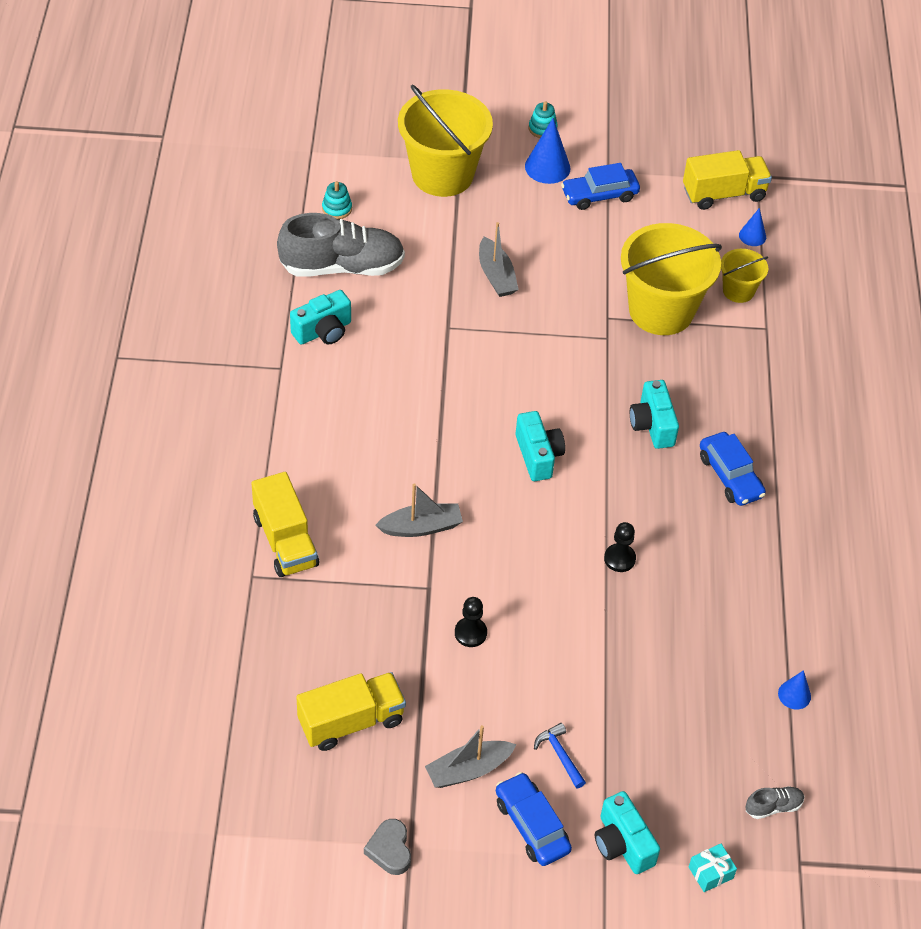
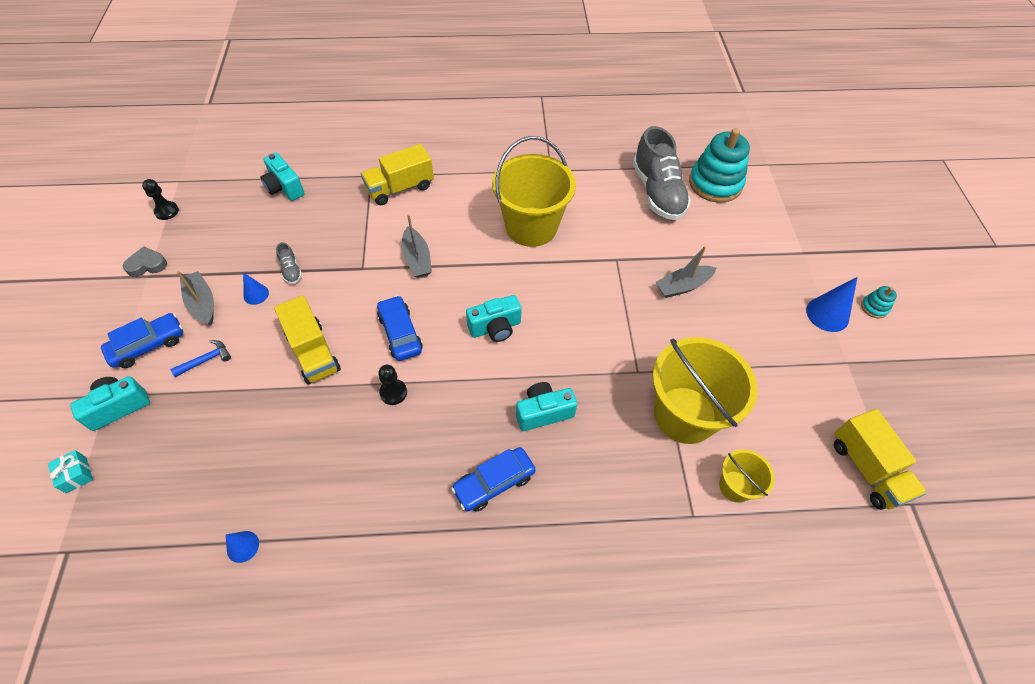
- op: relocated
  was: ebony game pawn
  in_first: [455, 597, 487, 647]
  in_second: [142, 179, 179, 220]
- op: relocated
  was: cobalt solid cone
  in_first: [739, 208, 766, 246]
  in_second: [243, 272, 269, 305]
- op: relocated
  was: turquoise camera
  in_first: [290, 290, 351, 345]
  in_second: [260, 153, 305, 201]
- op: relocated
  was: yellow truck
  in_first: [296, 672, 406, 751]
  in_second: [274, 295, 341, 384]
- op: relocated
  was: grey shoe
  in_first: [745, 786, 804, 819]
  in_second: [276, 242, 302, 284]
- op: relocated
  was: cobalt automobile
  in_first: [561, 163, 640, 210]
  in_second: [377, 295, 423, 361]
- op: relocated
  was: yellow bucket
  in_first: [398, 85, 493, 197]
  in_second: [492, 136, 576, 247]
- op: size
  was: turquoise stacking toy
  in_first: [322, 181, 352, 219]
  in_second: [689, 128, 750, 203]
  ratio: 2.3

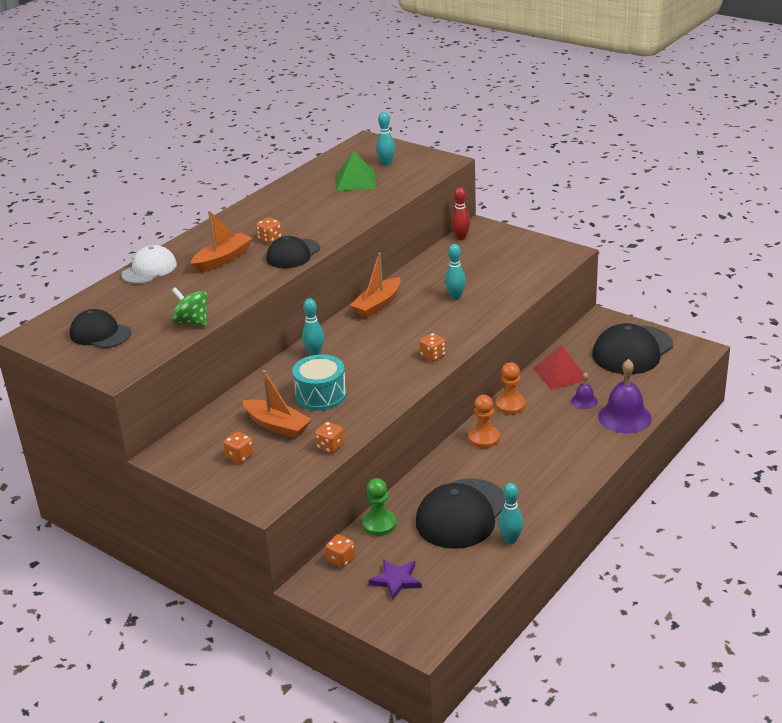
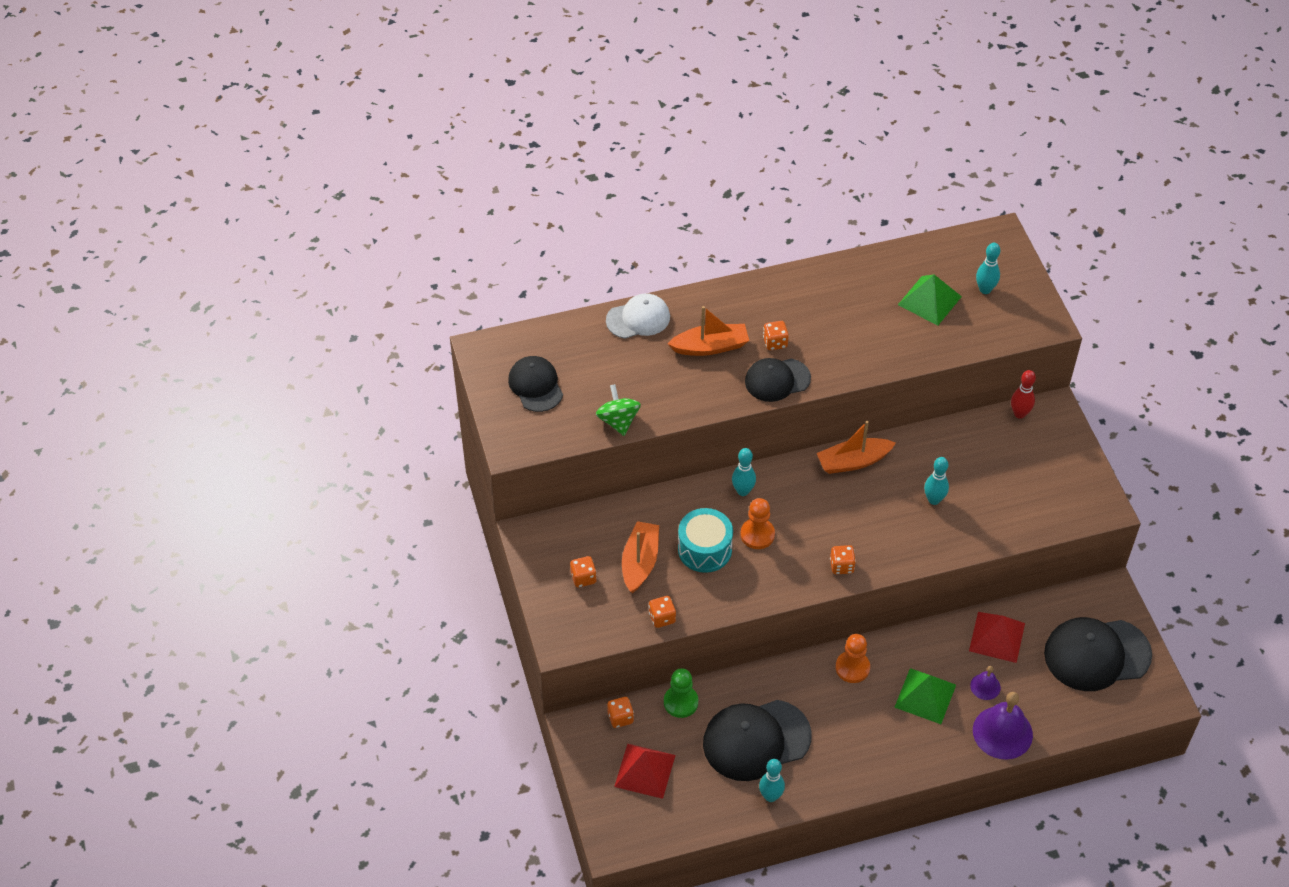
- op: exchanged
  was: purple five-pointed star
  now: red pyramid shape
  in_first: [369, 559, 422, 600]
  in_second: [614, 744, 675, 799]
- op: spun
  was: orange toy boat
  in_first: [242, 370, 312, 438]
  in_second: [622, 521, 659, 593]
  clockwise: -150
- op: relocated
  was: orange game pawn
  in_first: [495, 362, 526, 414]
  in_second: [740, 498, 775, 549]
- op: appeared
  now: leaf-green pyramid shape
  in_second: [894, 668, 956, 724]

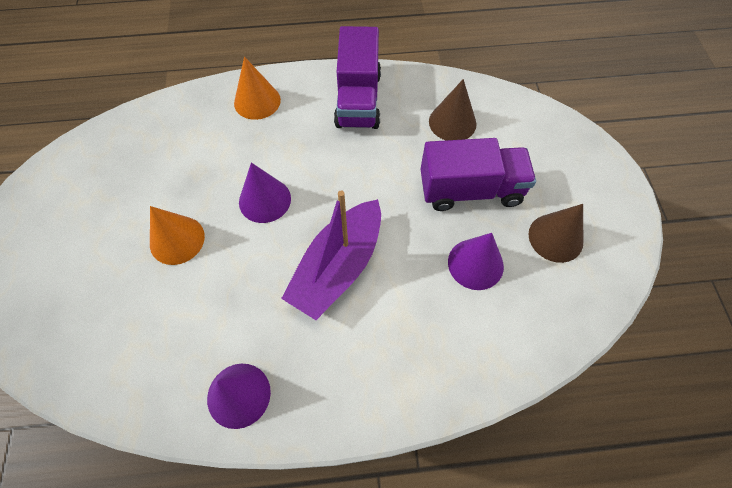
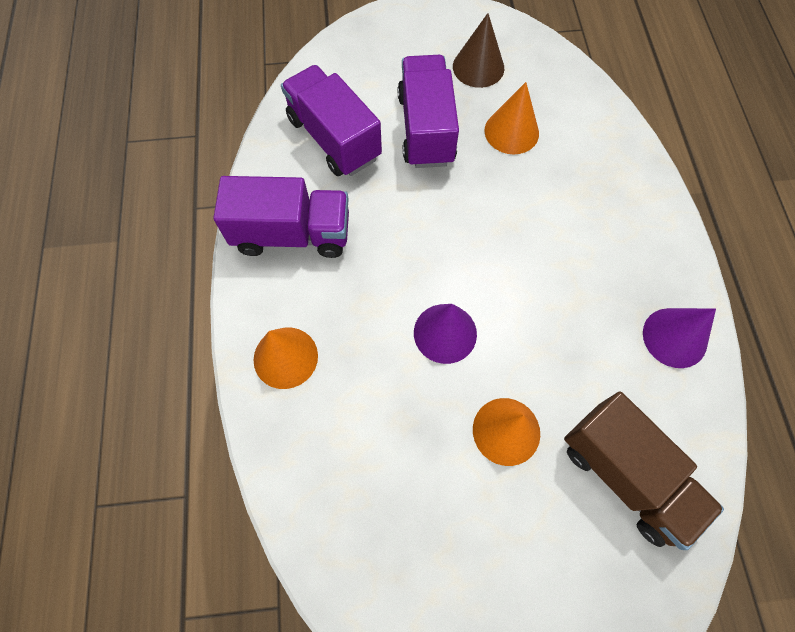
- op: exchanged
  was: brown solid cone
  now: purple truck
  in_first: [429, 79, 476, 140]
  in_second: [281, 65, 382, 176]
- op: colour
  was: purple solid cone
  now: orange solid cone
  in_first: [448, 233, 504, 290]
  in_second: [484, 82, 539, 154]
- op: appeared
  now: brown truck
  in_second: [564, 392, 724, 550]
- op: missing
  was: purple toy boat
  in_first: [281, 191, 381, 320]

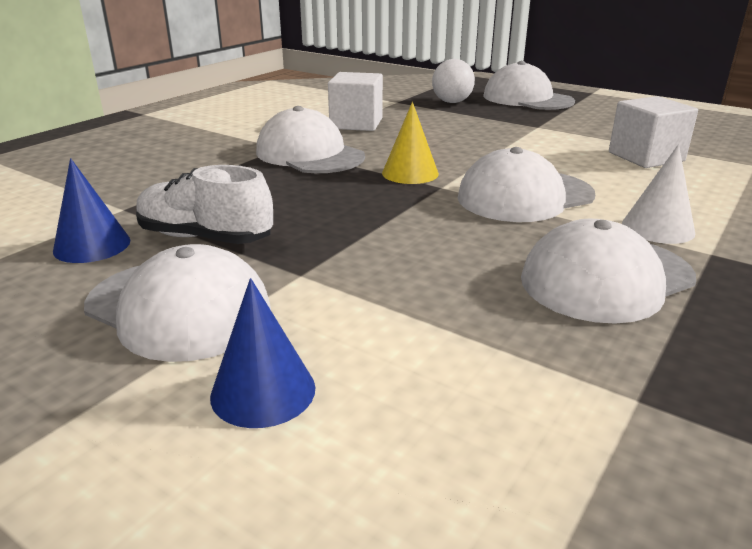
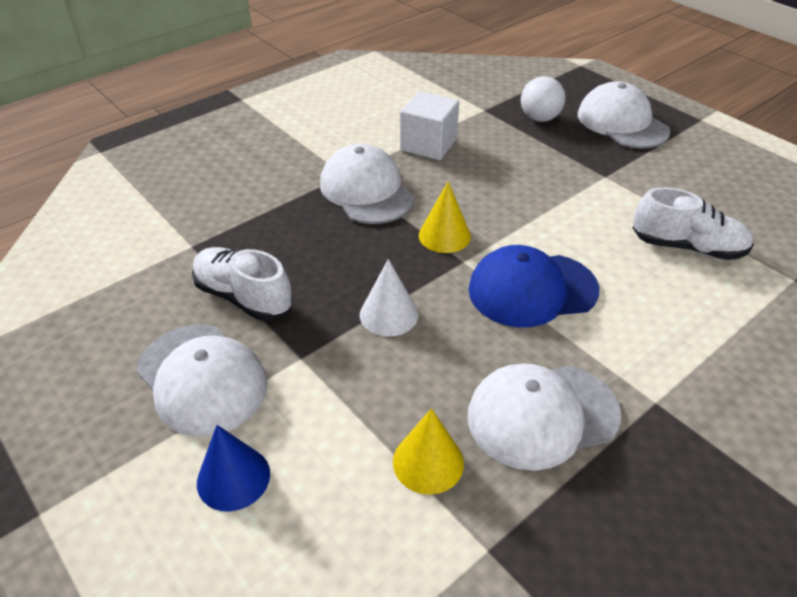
- op: relocated
  was: white solid cone
  in_first: [622, 144, 695, 244]
  in_second: [360, 259, 418, 336]
- op: appeared
  now: yellow solid cone
  in_second: [393, 408, 464, 495]
- op: colour
  was: white cap
  now: cobalt cap
  in_first: [457, 147, 595, 222]
  in_second: [468, 245, 599, 328]
- op: exchanged
  was: white solid cube
  now: white shoe
  in_first: [609, 96, 698, 168]
  in_second: [633, 187, 754, 260]
- op: missing
  was: cobalt solid cone
  in_first: [53, 158, 131, 263]

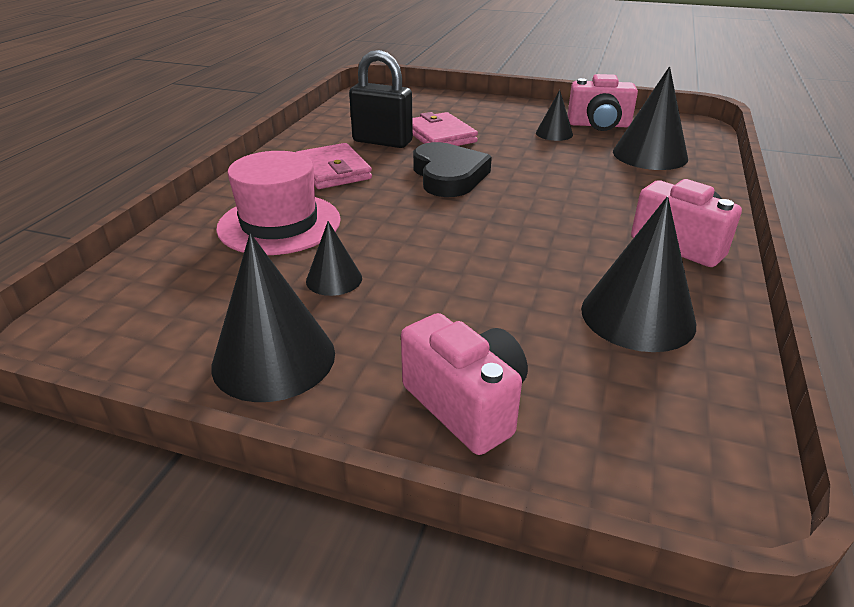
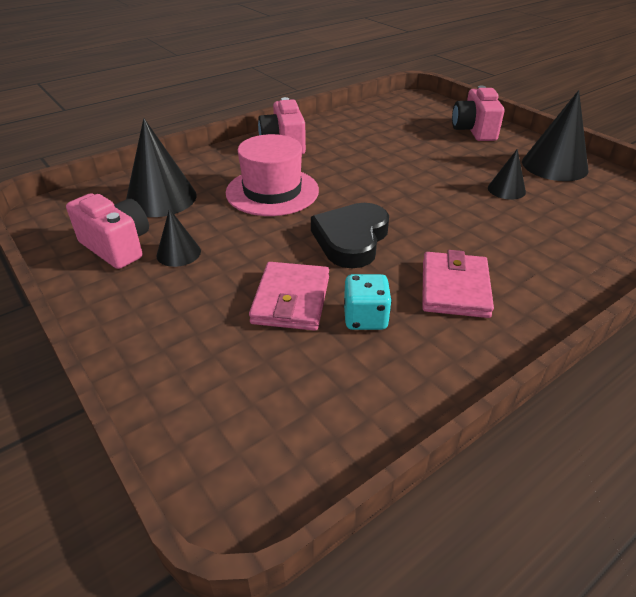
- op: relocated
  was: rosy top hat
  in_first: [216, 151, 341, 255]
  in_second: [226, 134, 319, 216]
- op: exchanged
  was: ebony small lock
  now: turquoise game die
  in_first: [349, 50, 413, 148]
  in_second: [344, 274, 392, 330]
- op: missing
  was: ebony solid cone
  in_first: [581, 196, 696, 352]

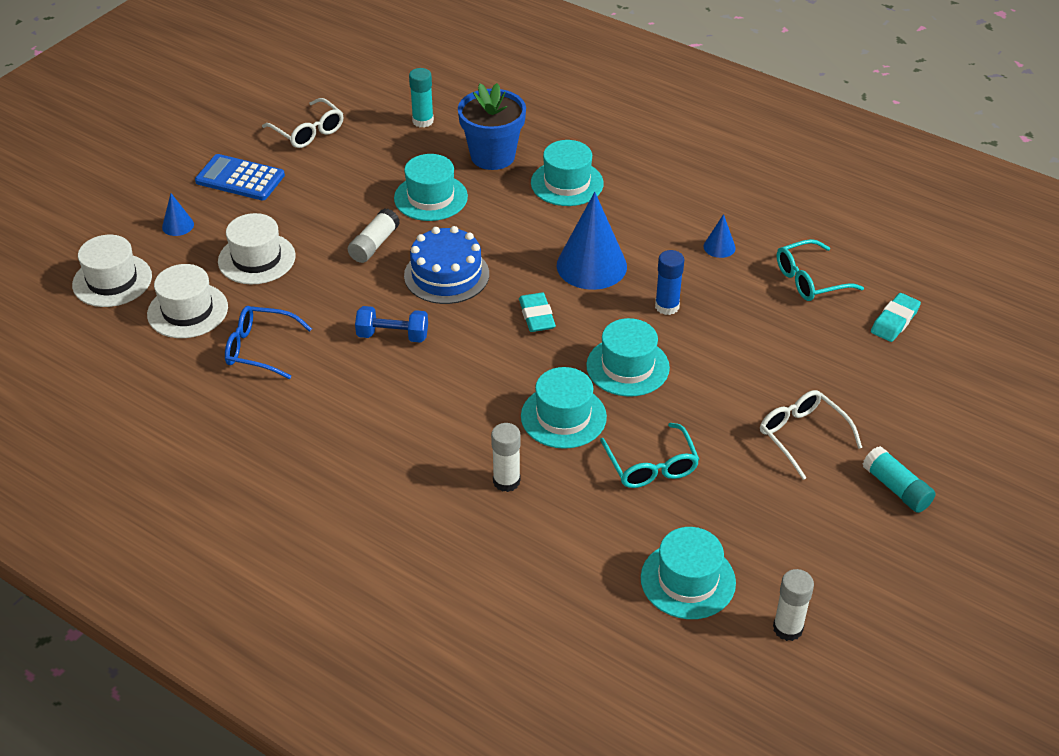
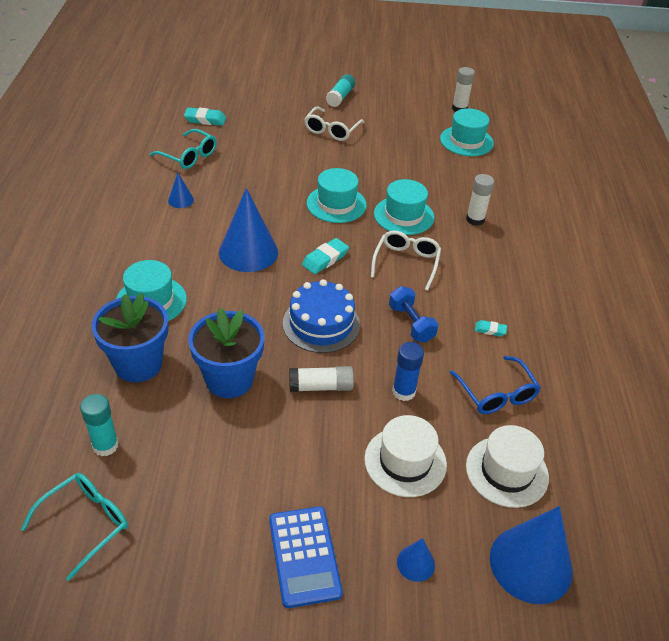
- op: relocated
  was: turquoise spectacles
  in_first: [600, 423, 699, 488]
  in_second: [21, 473, 128, 581]
- op: exchanged
  was: turquoise top hat
  now: cobalt flower pot
  in_first: [394, 154, 468, 221]
  in_second: [188, 308, 264, 398]
- op: relocated
  was: white spectacles
  in_first: [262, 98, 344, 148]
  in_second: [371, 230, 441, 291]
- op: relocated
  was: cobalt glue
  in_first: [655, 250, 684, 315]
  in_second: [392, 342, 424, 401]
- op: appeared
  now: turquoise gum eraser
  in_second: [475, 320, 507, 336]
- op: exchanged
  was: white top hat
  now: cobalt solid cone
  in_first: [72, 235, 152, 307]
  in_second: [490, 506, 573, 604]

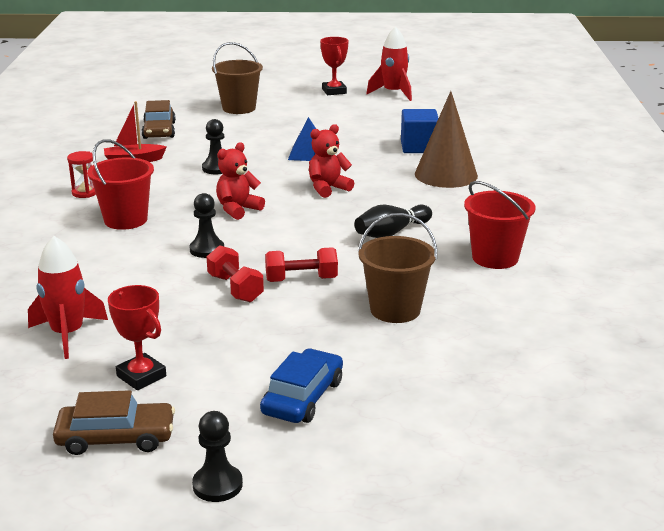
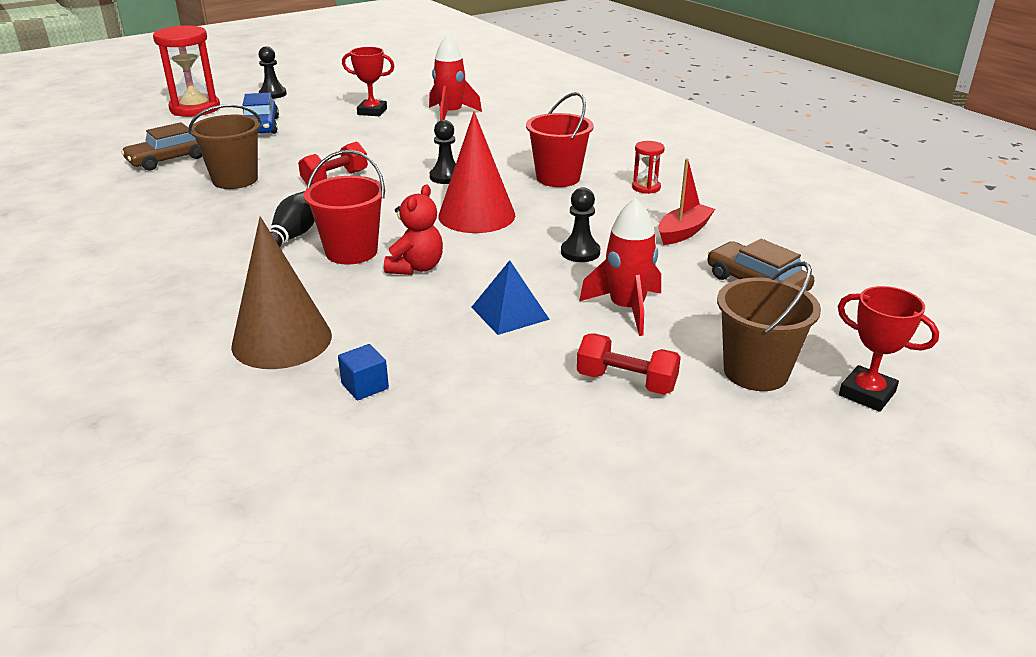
- op: relocated
  was: brown automobile
  in_first: [53, 390, 175, 455]
  in_second: [121, 122, 202, 171]
- op: appeared
  now: red sandglass
  in_second: [153, 26, 220, 117]
- op: relocated
  was: red bucket
  in_first: [464, 181, 535, 269]
  in_second: [304, 150, 385, 265]
- op: size
  was: cobalt solid cube
  in_first: [401, 109, 438, 153]
  in_second: [338, 344, 389, 400]
  ratio: 0.58
- op: exchanged
  was: red teddy bear
  now: red solid cone
  in_first: [216, 142, 265, 220]
  in_second: [439, 111, 515, 233]
- op: relocated
  was: red free weight
  in_first: [207, 245, 264, 302]
  in_second: [577, 333, 681, 395]
- op: relocated
  was: red spaceship
  in_first: [367, 27, 412, 101]
  in_second: [579, 198, 661, 336]
- op: relocated
  was: red award cup
  in_first: [320, 37, 349, 95]
  in_second: [838, 286, 939, 412]

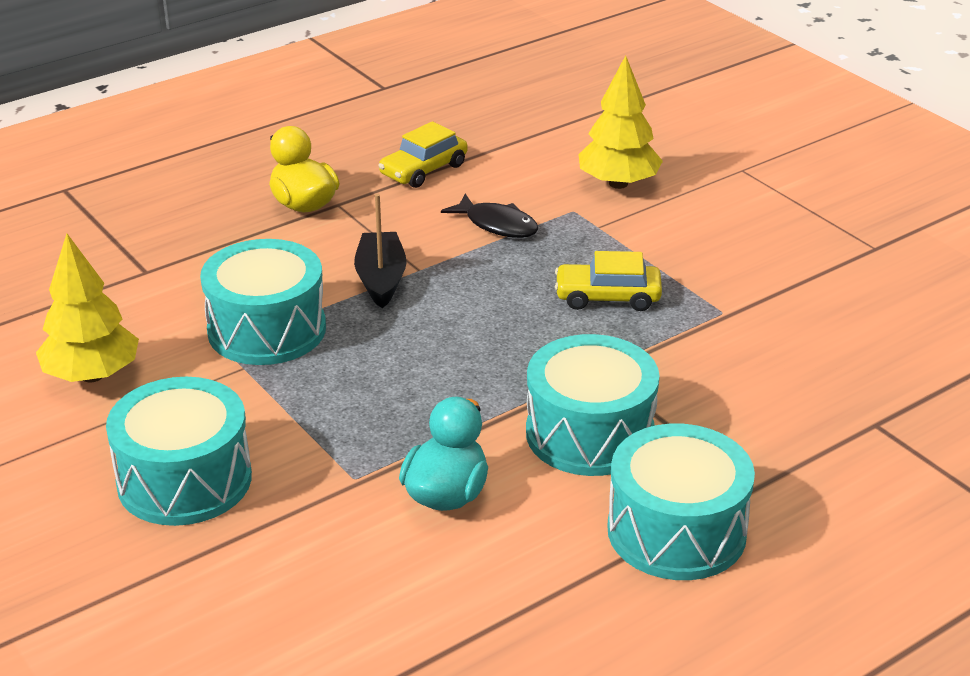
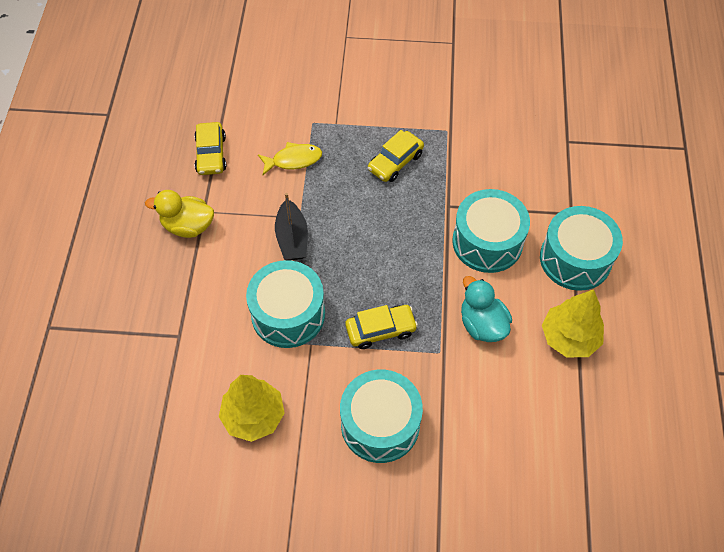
- op: colour
  was: ebony fish
  now: yellow fish
  in_first: [441, 194, 538, 238]
  in_second: [258, 142, 322, 175]
- op: spun
  was: ebony toy boat
  in_first: [354, 194, 407, 308]
  in_second: [275, 193, 308, 261]
  clockwise: -135
- op: appeared
  now: yellow automobile
  in_second: [345, 305, 418, 349]
- op: relocated
  was: yellow toy tree
  in_first: [578, 55, 663, 189]
  in_second: [542, 289, 604, 357]

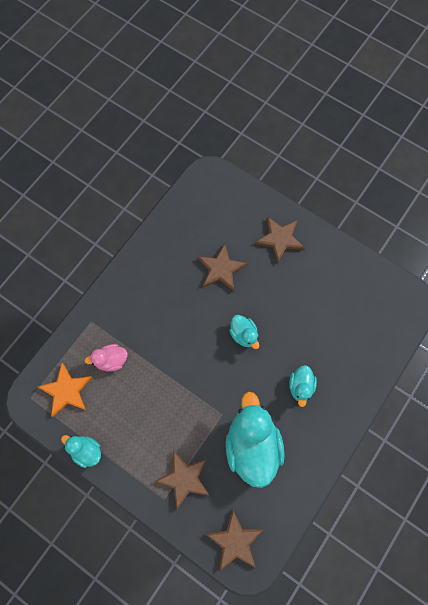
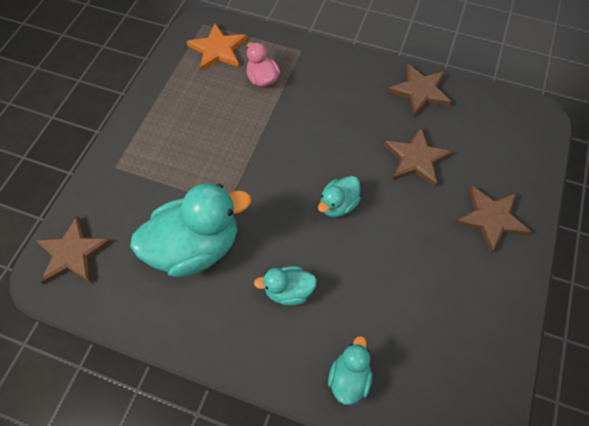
- op: relocated
  was: turquoise toy duck
  in_first: [61, 435, 101, 468]
  in_second: [328, 336, 372, 405]
- op: relocated
  was: brown five-pointed star
  in_first: [154, 450, 210, 509]
  in_second: [387, 63, 452, 117]

